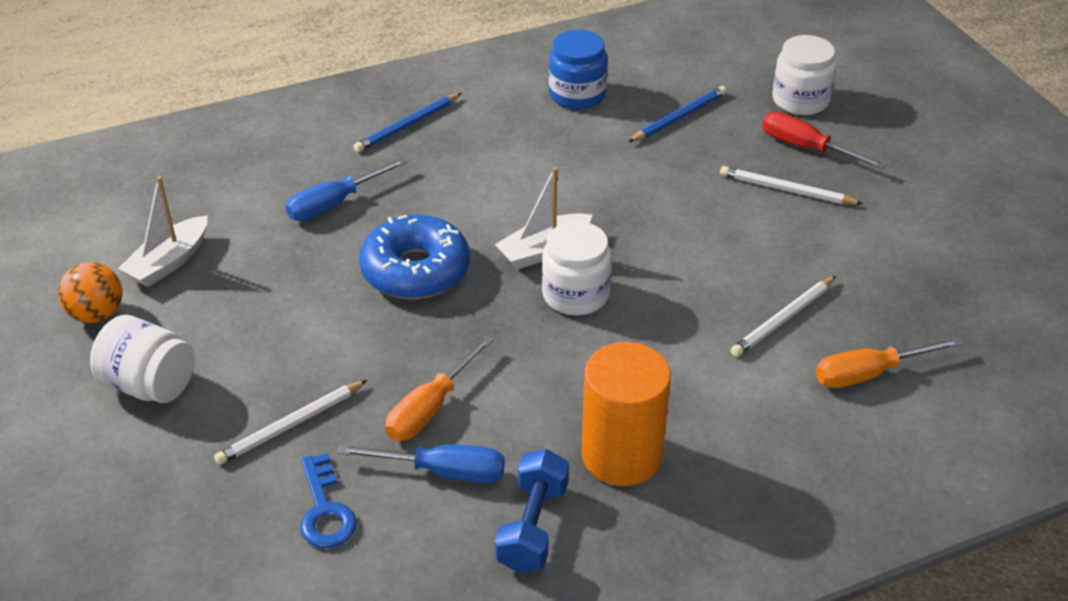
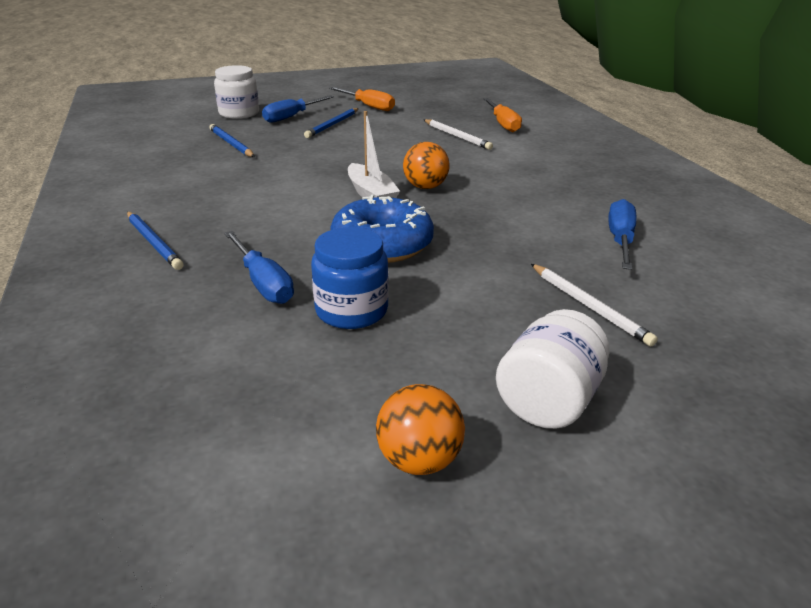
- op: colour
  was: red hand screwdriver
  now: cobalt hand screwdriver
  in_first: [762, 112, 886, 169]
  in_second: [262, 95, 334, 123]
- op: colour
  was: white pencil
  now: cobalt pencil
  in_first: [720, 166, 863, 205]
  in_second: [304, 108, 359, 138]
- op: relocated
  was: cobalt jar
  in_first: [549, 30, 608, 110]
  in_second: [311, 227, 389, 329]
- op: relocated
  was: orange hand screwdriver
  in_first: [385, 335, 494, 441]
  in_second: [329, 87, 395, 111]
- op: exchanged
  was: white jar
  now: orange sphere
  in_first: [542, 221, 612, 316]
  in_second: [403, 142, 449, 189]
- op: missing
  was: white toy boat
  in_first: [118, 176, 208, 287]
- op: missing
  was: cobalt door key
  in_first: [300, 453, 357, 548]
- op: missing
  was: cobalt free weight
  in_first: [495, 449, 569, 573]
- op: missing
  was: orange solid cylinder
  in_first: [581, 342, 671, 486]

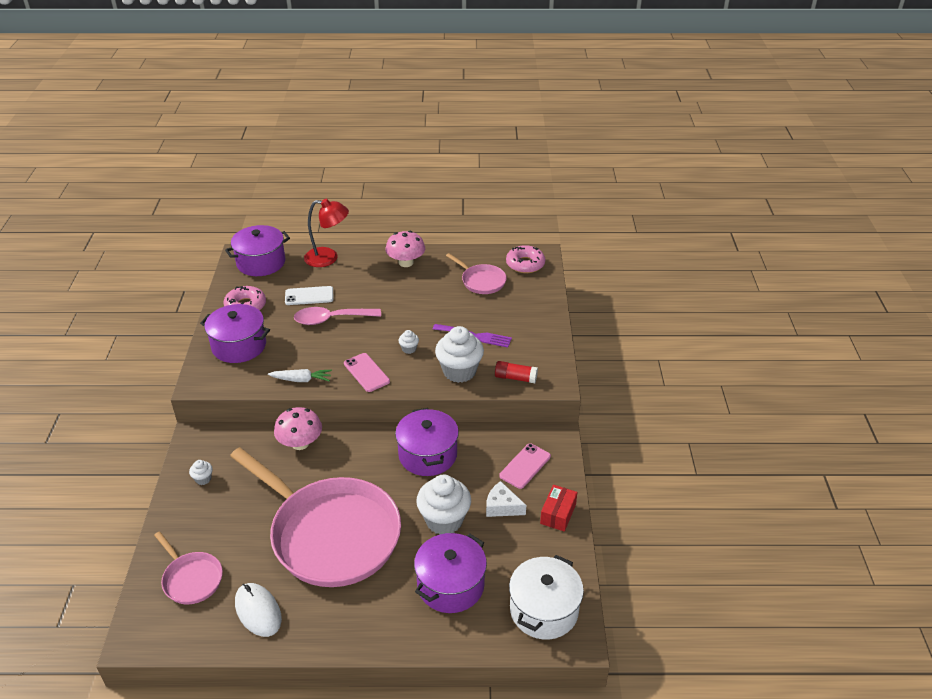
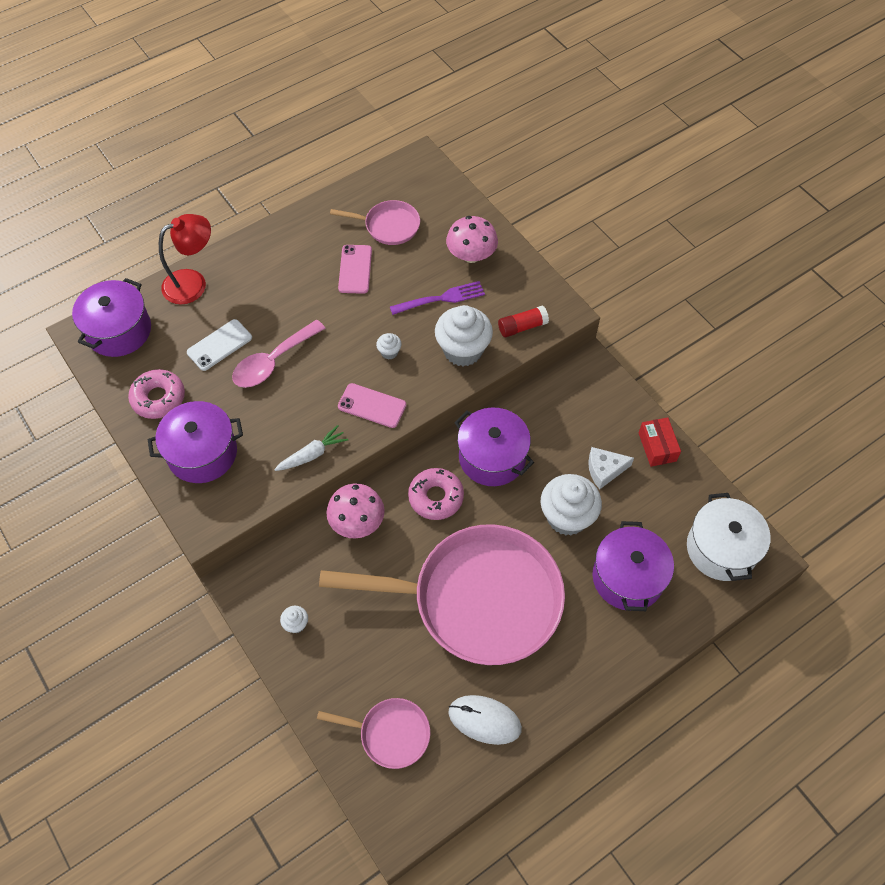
- op: relocated
  was: rosy smartphone
  in_first: [499, 443, 551, 489]
  in_second: [338, 245, 372, 294]
- op: relocated
  was: rosy doughnut
  in_first: [506, 245, 545, 273]
  in_second: [408, 468, 464, 520]
- op: relocated
  was: rosy toadstool
  in_first: [385, 231, 425, 267]
  in_second: [446, 216, 498, 263]

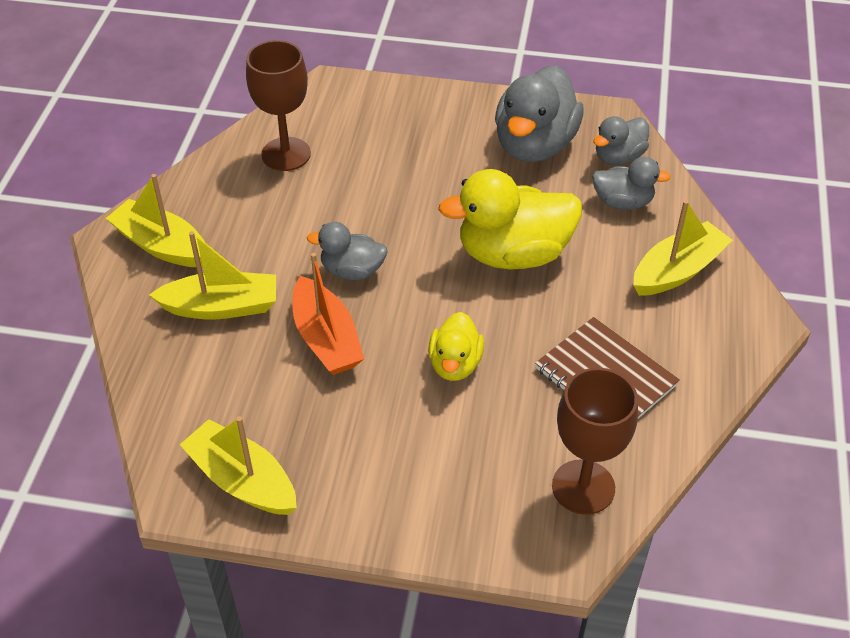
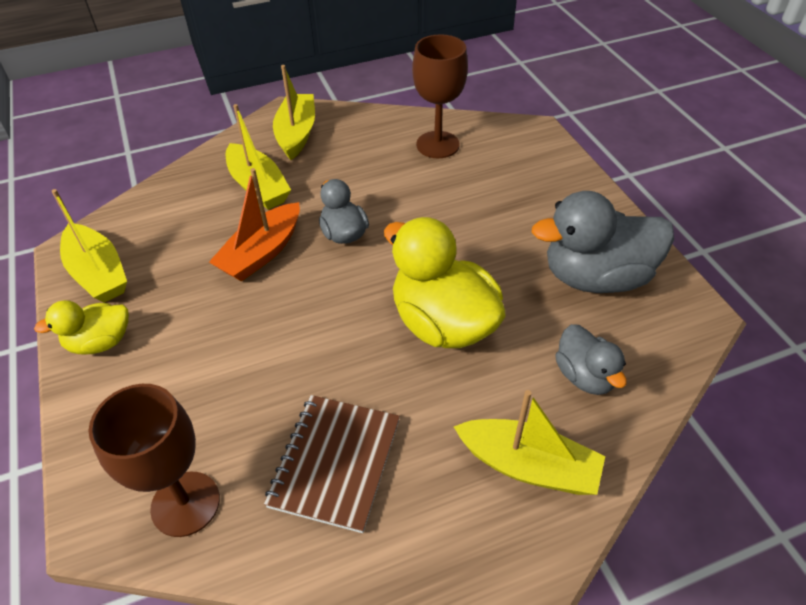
- op: relocated
  was: yellow toy duck
  in_first: [428, 312, 484, 381]
  in_second: [34, 300, 129, 354]
- op: spun
  was: yellow toy boat
  in_first: [180, 416, 297, 515]
  in_second: [51, 189, 127, 303]
  clockwise: 135
- op: missing
  was: grey toy duck
  in_first: [593, 116, 649, 165]

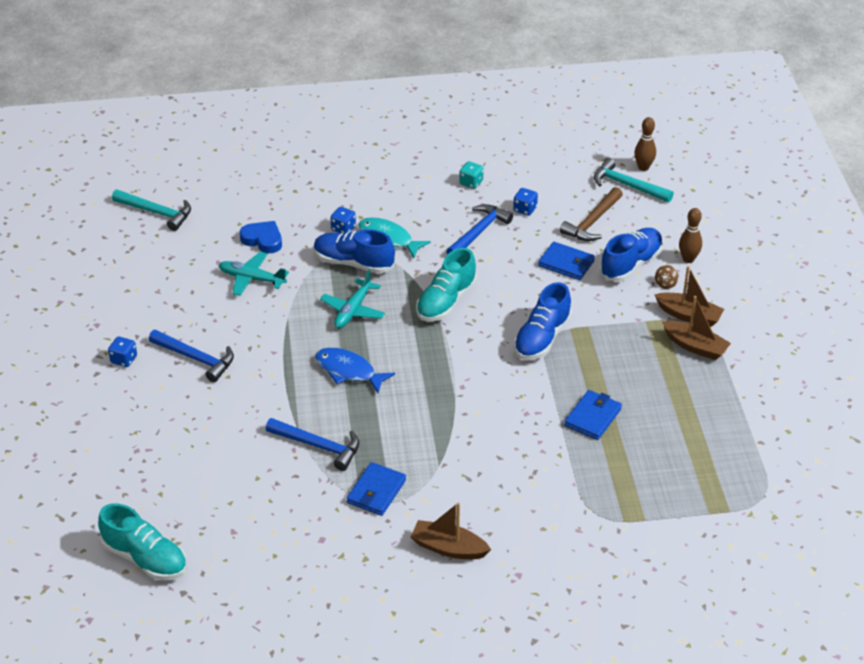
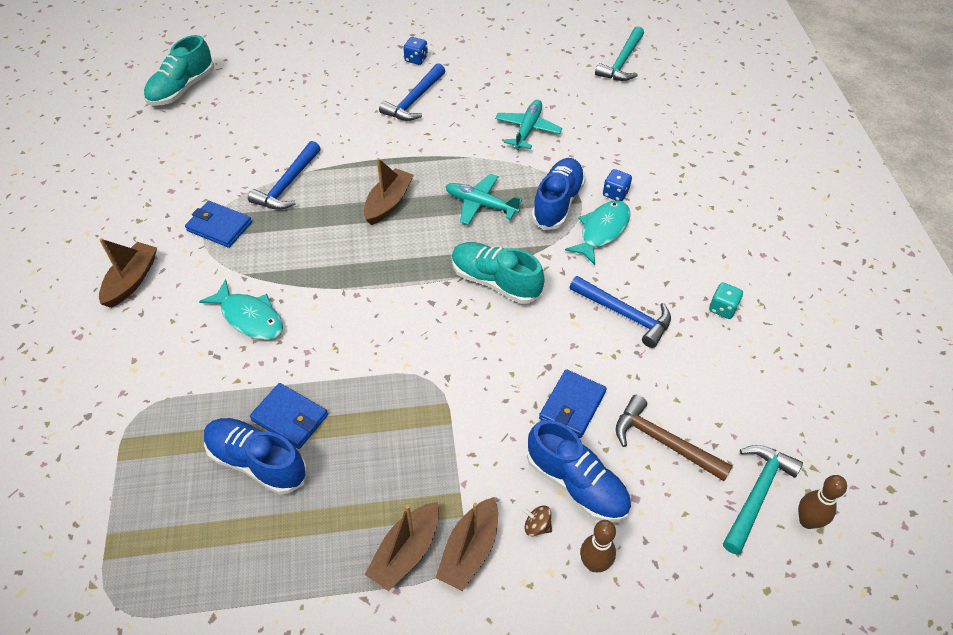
- op: appeared
  now: turquoise fish
  in_second: [199, 279, 283, 340]
- op: relocated
  was: cobalt shoe
  in_first: [514, 282, 572, 360]
  in_second: [204, 418, 307, 495]
- op: exchanged
  was: cobalt fish
  now: brown toy boat
  in_first: [315, 348, 395, 393]
  in_second: [364, 158, 414, 225]
- op: missing
  was: cobalt heart shape
  in_first: [240, 221, 282, 253]
- op: missing
  was: cobalt game die
  in_first: [513, 188, 538, 216]

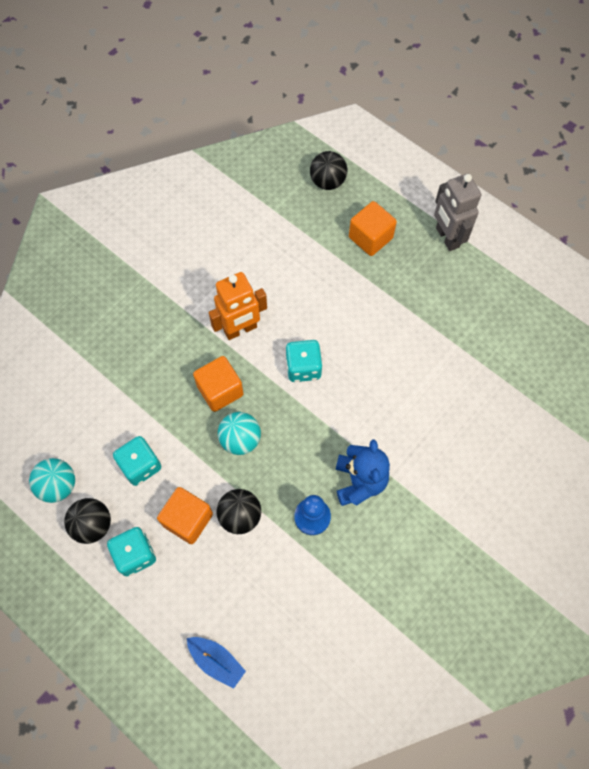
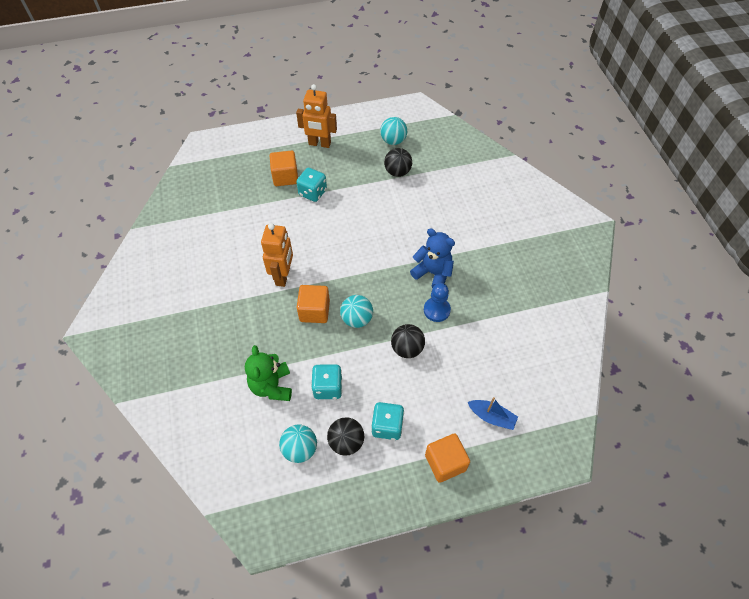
- op: appeared
  now: leaf-green teddy bear
  in_second: [245, 345, 292, 401]
- op: colour
  was: grey toy robot
  now: orange toy robot
  in_first: [434, 173, 481, 251]
  in_second: [296, 84, 337, 148]
- op: relocated
  was: turquoise game die
  in_first: [286, 340, 323, 382]
  in_second: [296, 168, 327, 202]
- op: appeared
  now: turquoise sphere
  in_second: [380, 117, 407, 145]
- op: relocated
  was: ebony sphere
  in_first: [310, 151, 347, 190]
  in_second: [384, 148, 412, 177]
- op: relocated
  was: orange solid cube
  in_first: [157, 487, 213, 544]
  in_second: [425, 433, 470, 483]
- op: spun
  was: cobalt toy boat
  in_first: [187, 637, 246, 689]
  in_second: [468, 397, 518, 430]
  clockwise: 45

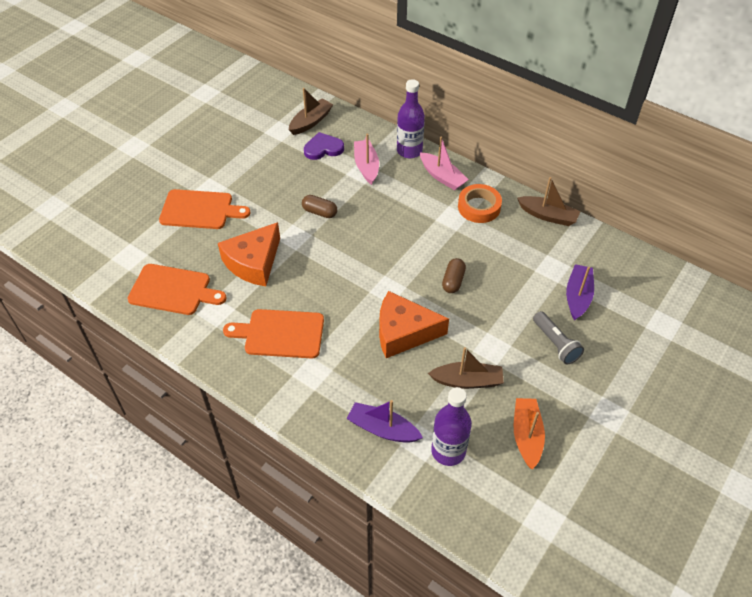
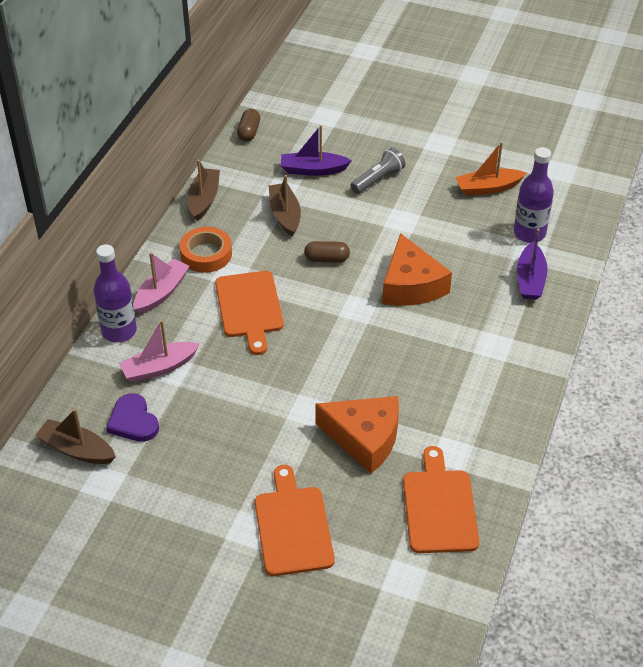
- op: relocated
  was: orange chopping board
  in_first: [223, 309, 324, 359]
  in_second: [215, 271, 284, 355]
- op: relocated
  was: brown pill
  in_first: [302, 195, 337, 218]
  in_second: [237, 109, 260, 141]
- op: relocated
  was: brown toy boat
  in_first: [428, 347, 504, 389]
  in_second: [269, 175, 301, 237]

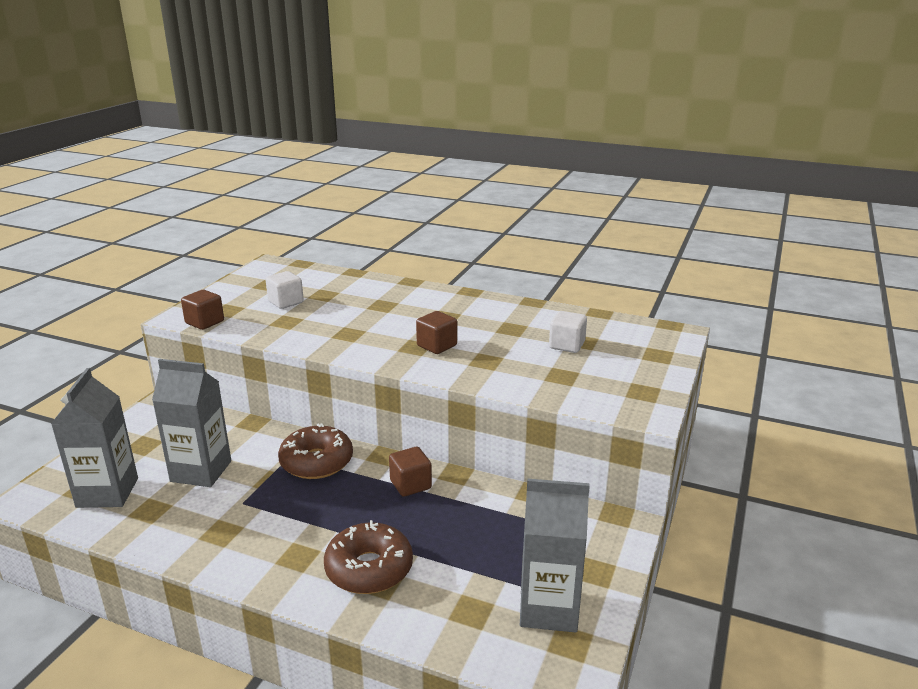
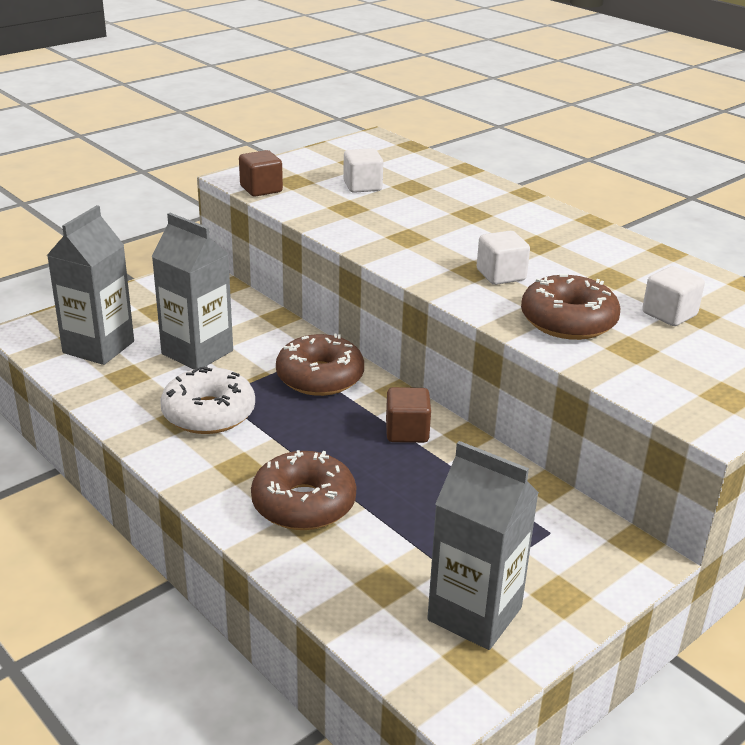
- op: appeared
  now: white doughnut
  in_second: [160, 366, 255, 434]
- op: colour
  was: brown solid cube
  now: white solid cube
  in_first: [416, 311, 457, 354]
  in_second: [477, 231, 530, 285]
- op: appeared
  now: brown doughnut
  in_second: [521, 274, 620, 340]

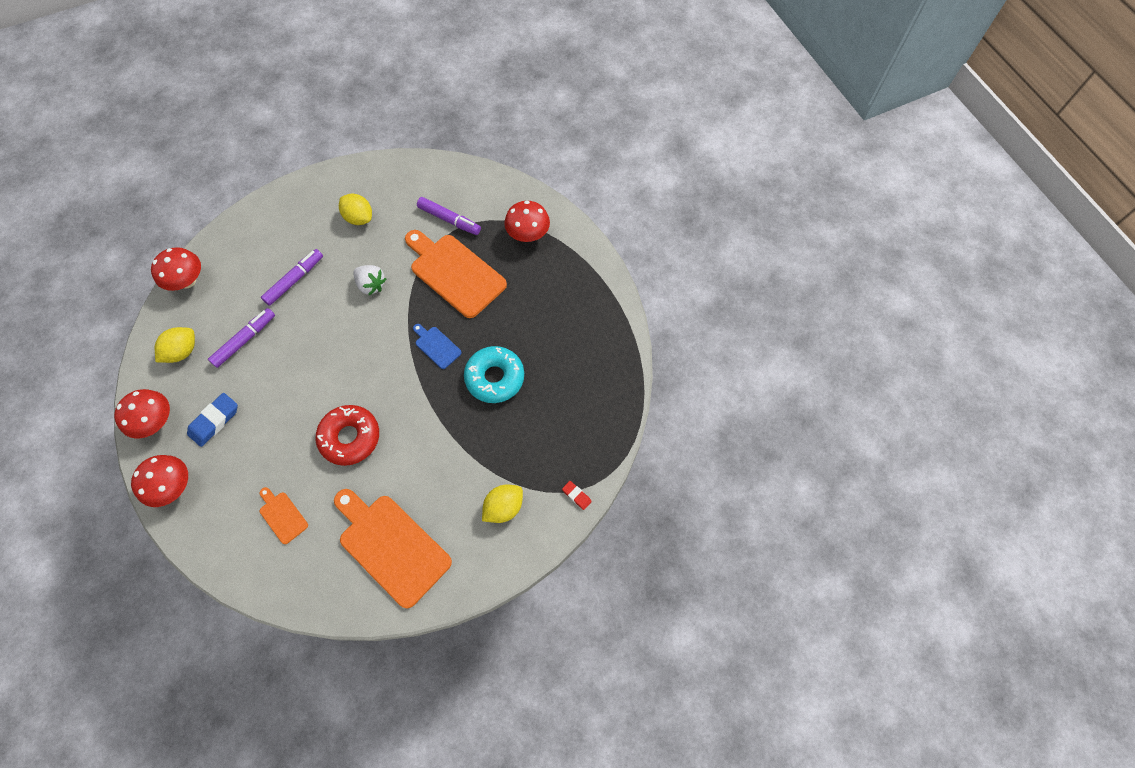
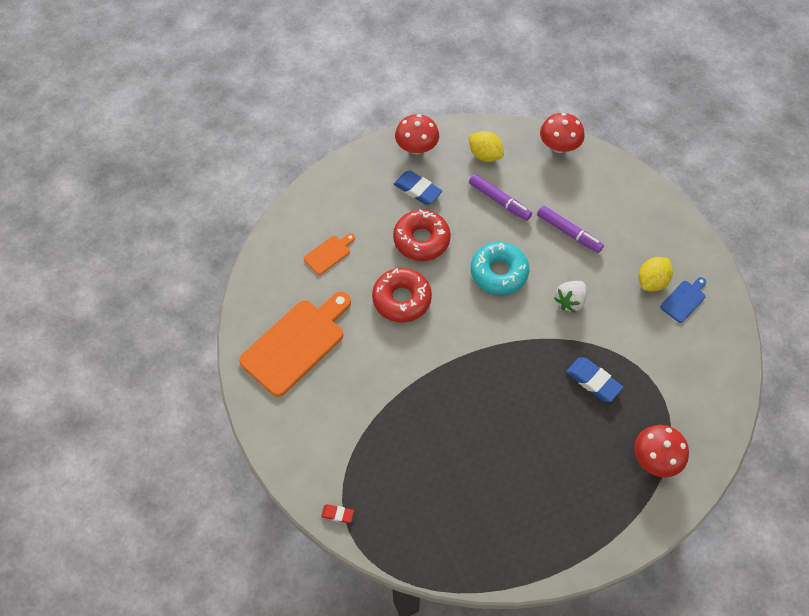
- op: spun
  was: red gum eraser
  in_first: [562, 481, 592, 510]
  in_second: [321, 504, 354, 523]
  clockwise: 60
- op: appeared
  now: red doughnut
  in_second: [393, 209, 451, 261]
- op: relocated
  was: turquoise doughnut
  in_first: [464, 346, 524, 403]
  in_second: [471, 242, 529, 295]
- op: exchanged
  was: orange chopping board
  now: cobalt gum eraser
  in_first: [405, 230, 507, 318]
  in_second: [566, 357, 623, 402]
- op: relocated
  was: cobalt chopping board
  in_first: [413, 324, 462, 369]
  in_second: [660, 277, 706, 323]
- op: missing
  was: red toadstool
  in_first: [131, 455, 188, 507]
- op: missing
  was: purple marker
  in_first: [417, 197, 481, 235]
- op: missing
  was: yellow lemon
  in_first: [482, 484, 523, 523]

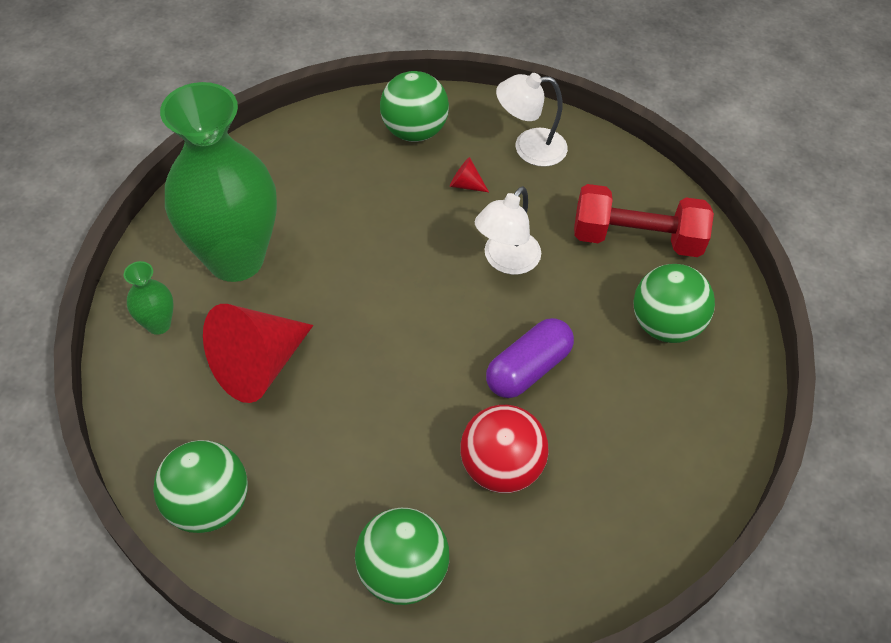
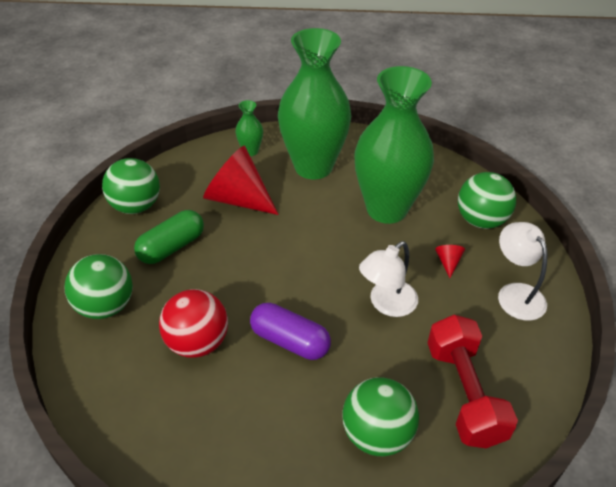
- op: appeared
  now: leaf-green pill
  in_second: [134, 210, 204, 264]
- op: appeared
  now: leaf-green tall vase
  in_second: [354, 66, 434, 224]
- op: spun
  was: white reading lamp
  in_first: [475, 186, 541, 275]
  in_second: [359, 241, 418, 317]
  clockwise: -60

